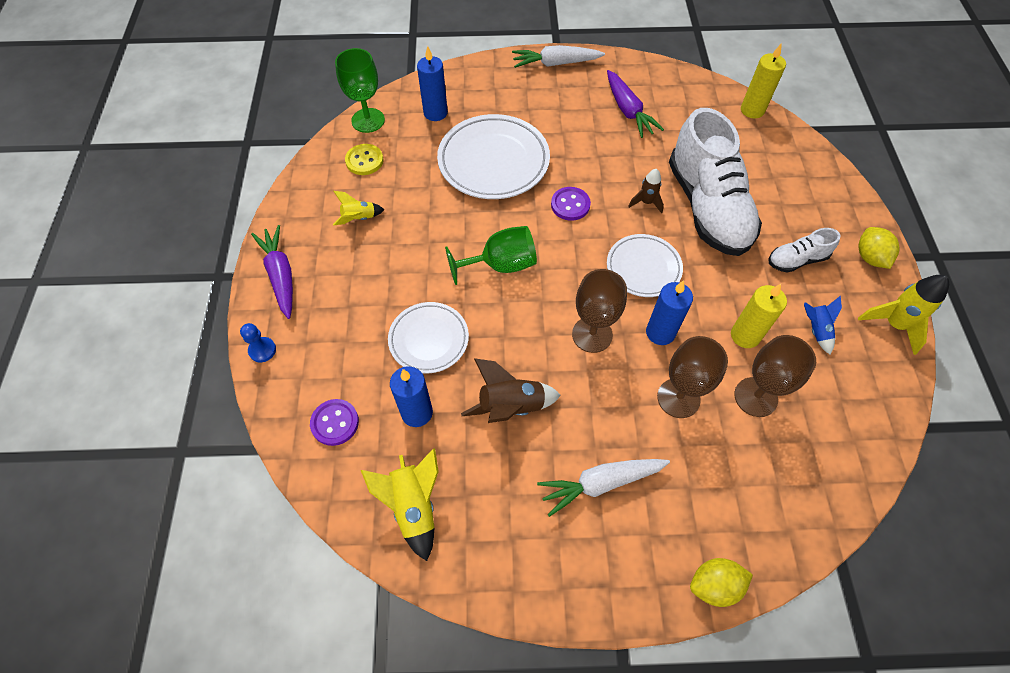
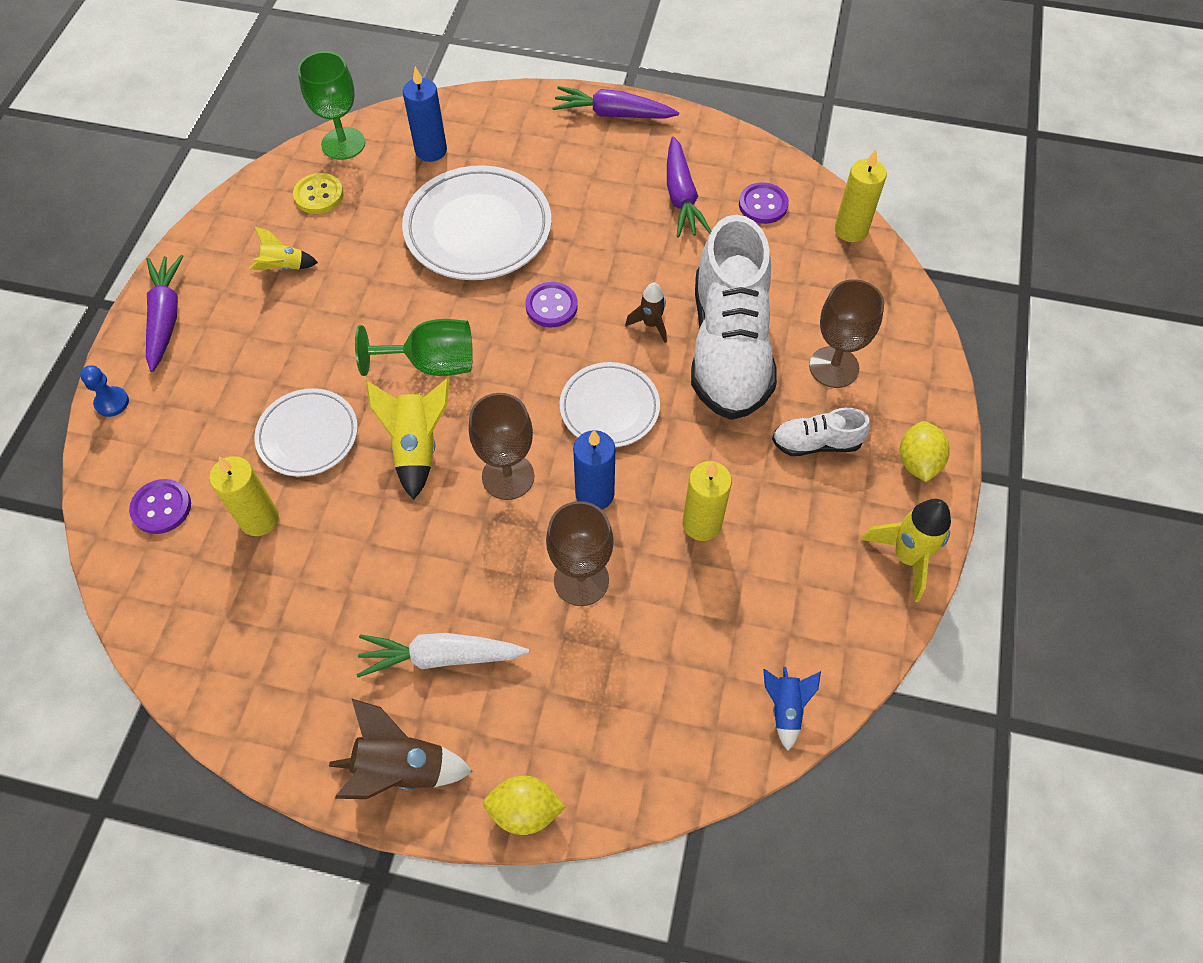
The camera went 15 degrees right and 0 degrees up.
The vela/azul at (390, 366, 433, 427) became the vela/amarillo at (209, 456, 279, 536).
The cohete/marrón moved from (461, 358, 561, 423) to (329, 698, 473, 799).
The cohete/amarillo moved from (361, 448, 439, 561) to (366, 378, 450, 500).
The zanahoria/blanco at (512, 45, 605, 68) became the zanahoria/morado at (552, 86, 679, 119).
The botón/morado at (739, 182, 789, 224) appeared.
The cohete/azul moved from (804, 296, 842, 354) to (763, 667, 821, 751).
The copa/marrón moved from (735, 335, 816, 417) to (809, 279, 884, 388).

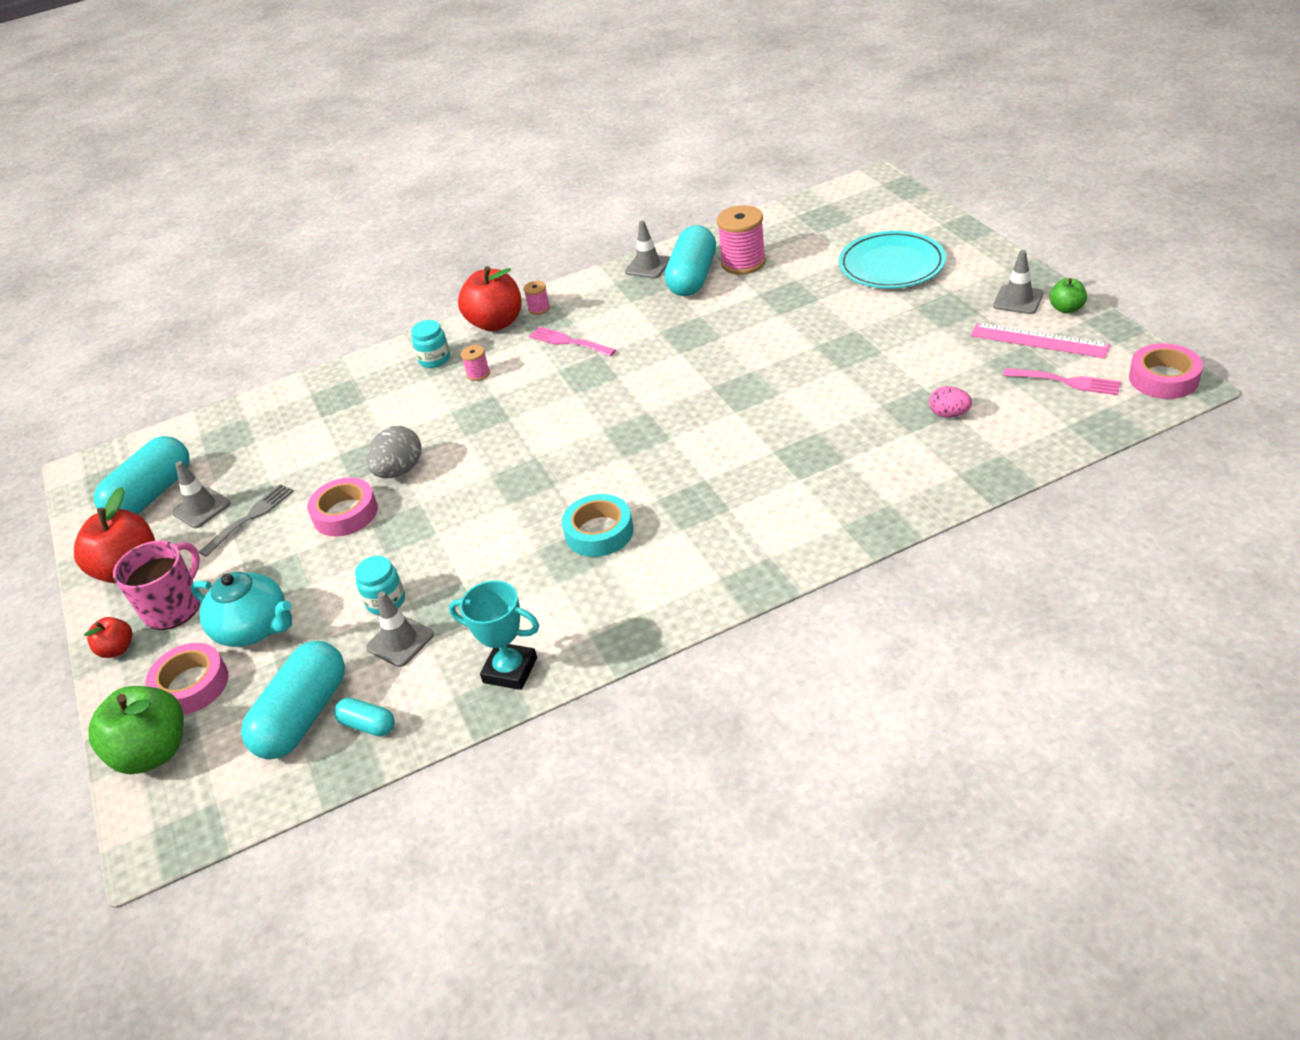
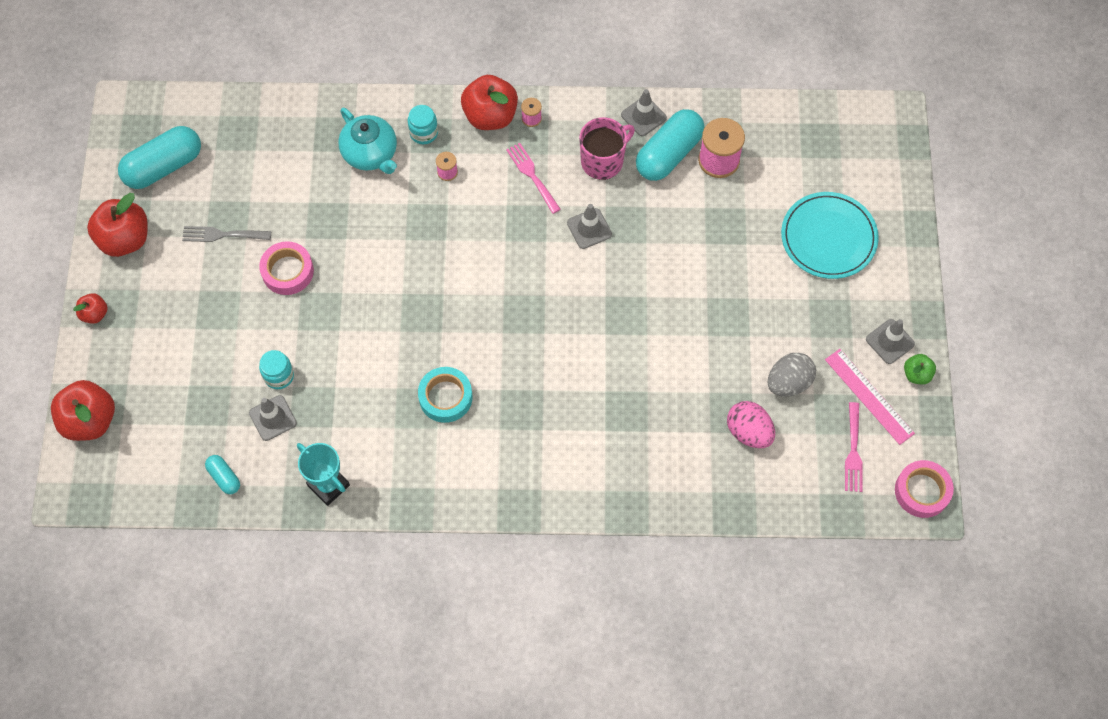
The camera went 20 degrees right and 25 degrees up.
The manzana/verde at (88, 686, 184, 774) became the manzana/rojo at (51, 380, 115, 441).
The tenedor/gris at (199, 484, 294, 557) turned 150 degrees counterclockwise.
The tetera/turquesa moved from (191, 572, 292, 647) to (338, 108, 397, 174).
The cono de tráfico/gris moved from (172, 461, 230, 528) to (567, 204, 612, 249).
The taza/rosa moved from (113, 541, 200, 630) to (579, 117, 635, 180).
The huevo/rosa at (929, 386, 972, 418) changed to 1.57 times the size.
The huevo/gris moved from (366, 426, 421, 478) to (768, 353, 816, 397).
The tenedor/rosa at (1003, 368, 1121, 395) turned 45 degrees clockwise.
The cinta adhesiva/rosa at (146, 643, 228, 715) disappeared.
The cápsula/turquesa at (241, 641, 345, 760) disappeared.

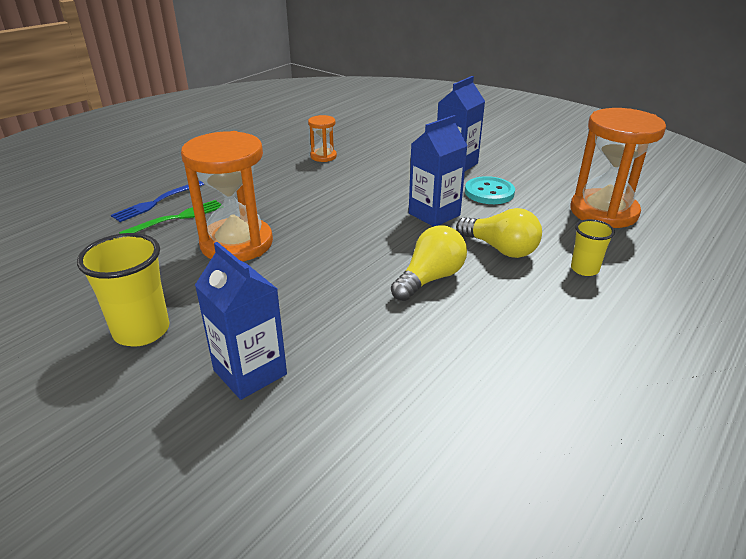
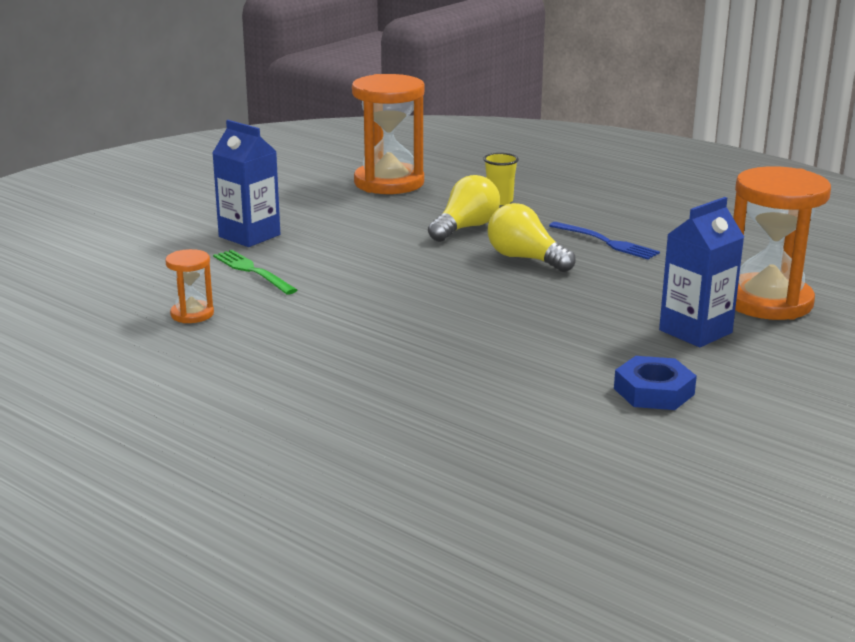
The camera went 90 degrees left and 10 degrees down.
The tenedor/verde moved from (119, 200, 221, 234) to (213, 250, 297, 295).
The tenedor/azul moved from (111, 181, 204, 222) to (549, 222, 660, 260).
The vaso/amarillo at (77, 233, 169, 347) was replaced by the tuerca/azul at (614, 356, 697, 410).
The reloj de arena/naranja moved from (181, 131, 273, 262) to (733, 166, 831, 320).
The cartón de leche/azul at (409, 115, 468, 227) disappeared.
The botón/turquesa at (465, 176, 515, 204) disappeared.

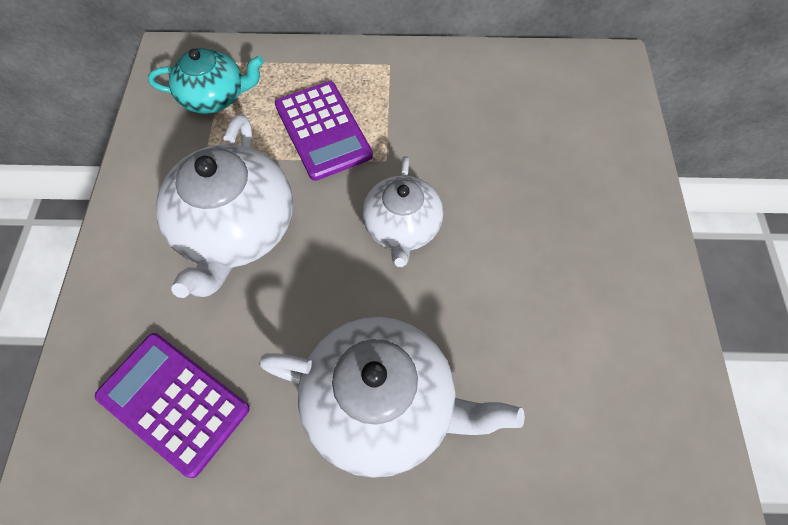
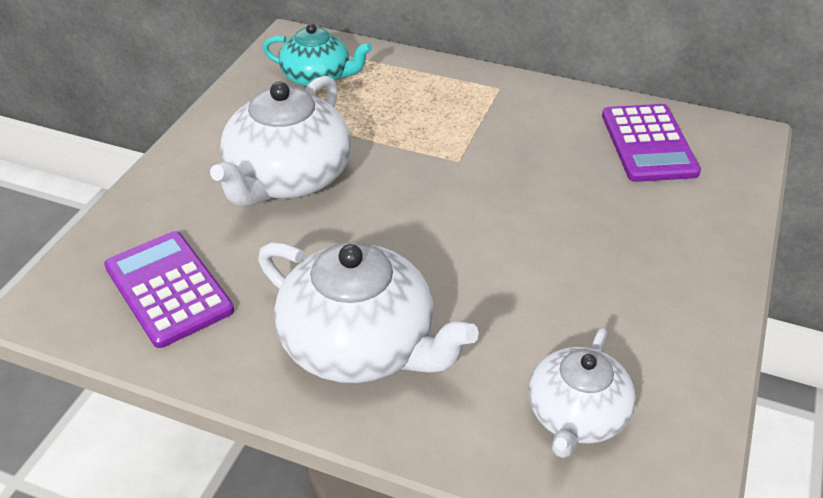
The camera went 20 degrees right and 20 degrees down.
The tetera/blanco moved from (362, 156, 443, 267) to (529, 328, 636, 458).
The calculadora/morado moved from (275, 81, 373, 181) to (602, 104, 701, 182).

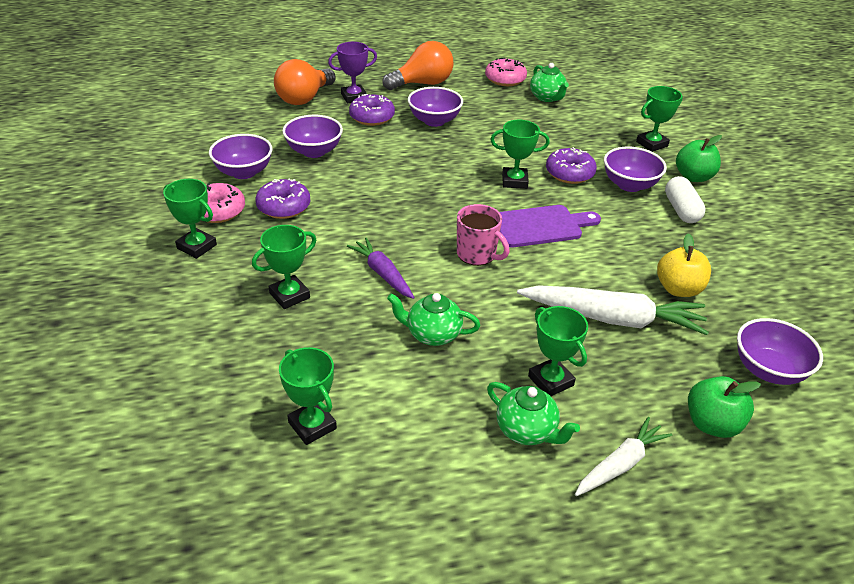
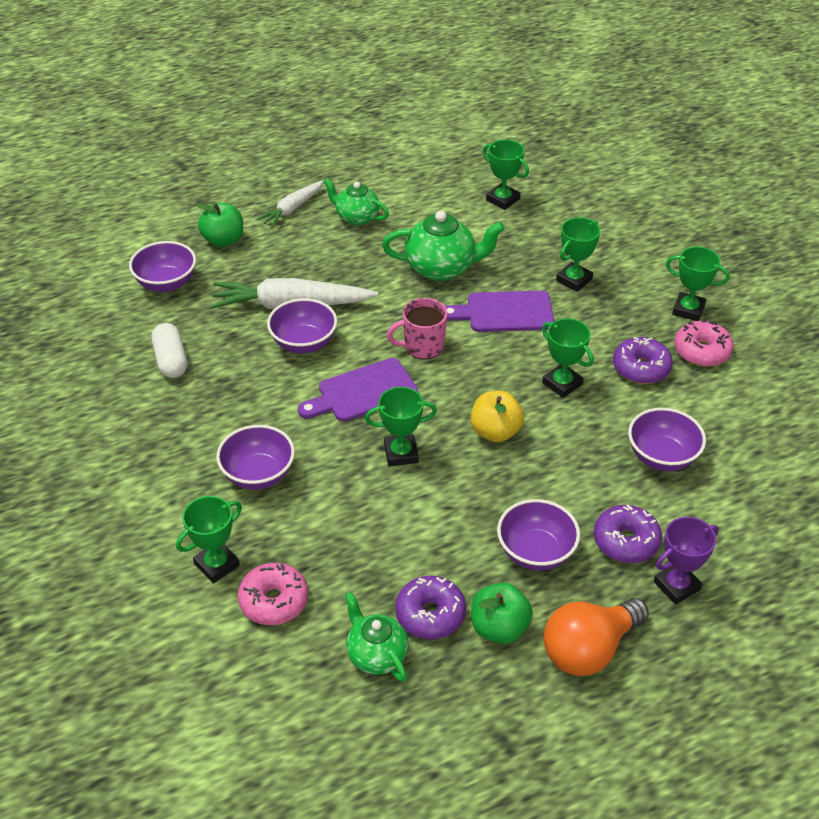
The camera went 170 degrees right and 5 degrees up.
The cápsula/blanco moved from (665, 176, 706, 223) to (152, 323, 187, 378).
The rosquilla/rosa moved from (485, 58, 527, 86) to (238, 563, 308, 625).
The cuenco/morado moved from (209, 134, 273, 179) to (267, 298, 337, 353).
The tetera/verde at (387, 293, 480, 346) changed to 1.54 times the size.
The taza/rosa at (457, 204, 509, 266) turned 45 degrees counterclockwise.
The rosquilla/morado moved from (546, 147, 597, 184) to (395, 576, 466, 639).
The zanahoria/morado at (347, 238, 415, 299) was replaced by the tabla de cortar/morado at (445, 291, 554, 332).
The manzana/amarillo moved from (657, 233, 711, 297) to (471, 391, 524, 442).
The manzana/verde moved from (676, 135, 722, 182) to (471, 583, 533, 644).
The trofeo/verde moved from (528, 306, 588, 396) to (542, 318, 594, 398).
The bombilla/naranja at (274, 59, 336, 105) disappeared.

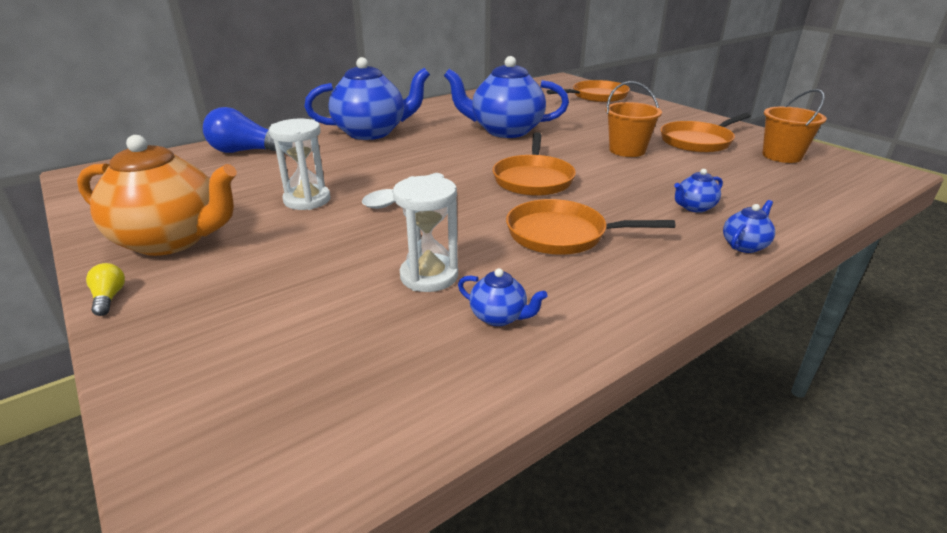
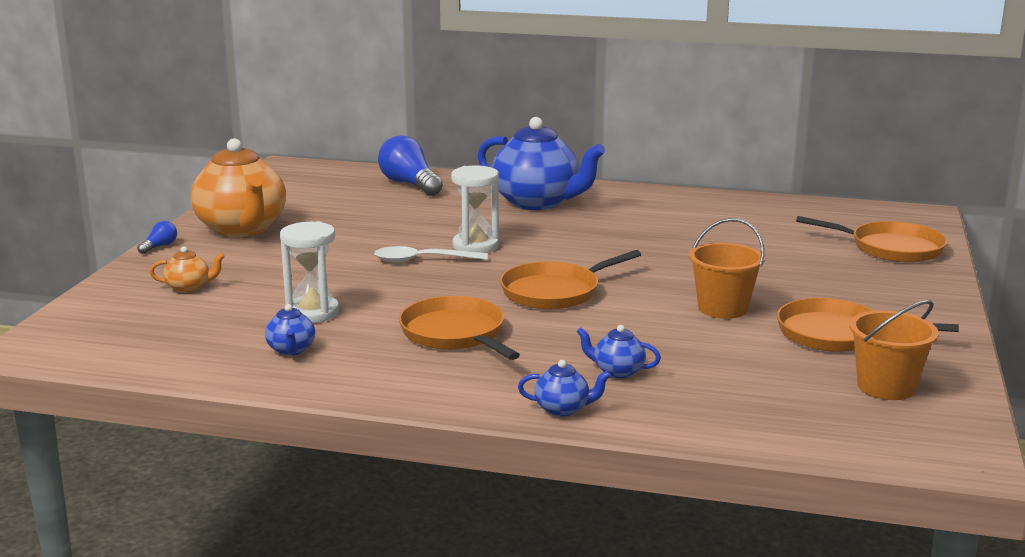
The camera went 50 degrees right and 10 degrees down.
The bombilla/amarillo at (86, 263, 125, 316) became the bombilla/azul at (137, 221, 177, 254).
The tetera/naranja at (150, 246, 225, 293) appeared.
The reloj de arena/blanco moved from (269, 119, 331, 210) to (451, 165, 499, 253).
The tetera/azul at (444, 56, 569, 138) disappeared.

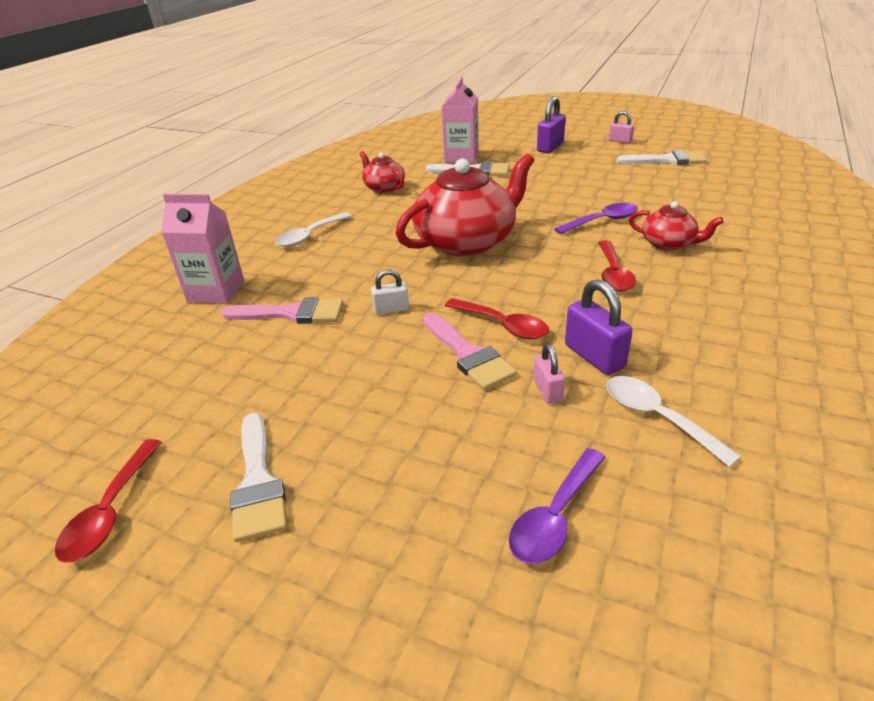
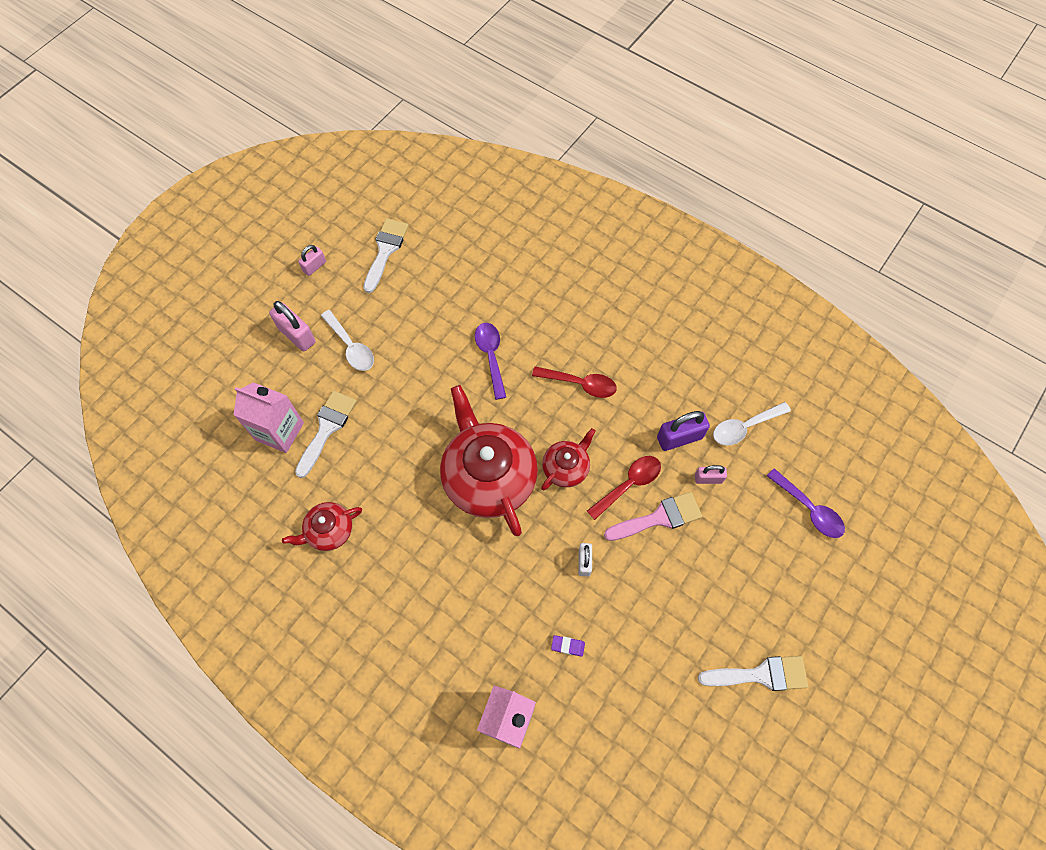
The camera went 80 degrees left and 30 degrees up.
The candado/morado at (537, 96, 566, 153) became the candado/rosa at (269, 301, 316, 351).
The cuchara/blanco moved from (275, 212, 351, 247) to (321, 310, 374, 371).
The tetera/rojo moved from (629, 201, 724, 251) to (541, 428, 596, 490).
The pincel/rosa at (221, 297, 343, 324) was replaced by the goma de borrar/morado at (551, 635, 585, 657).
The cuchara/rojo at (55, 439, 162, 563) disappeared.

